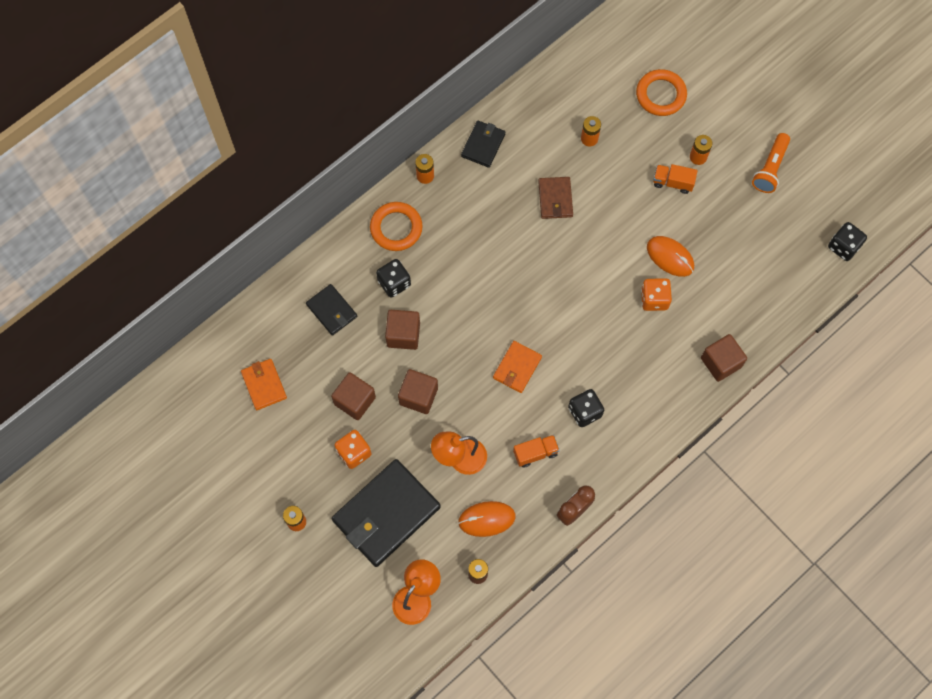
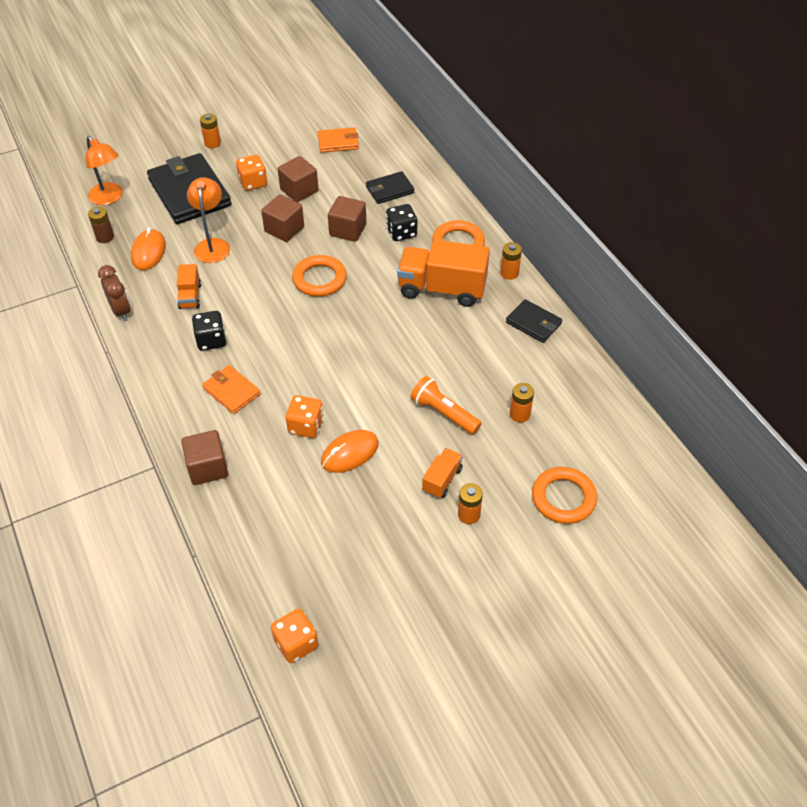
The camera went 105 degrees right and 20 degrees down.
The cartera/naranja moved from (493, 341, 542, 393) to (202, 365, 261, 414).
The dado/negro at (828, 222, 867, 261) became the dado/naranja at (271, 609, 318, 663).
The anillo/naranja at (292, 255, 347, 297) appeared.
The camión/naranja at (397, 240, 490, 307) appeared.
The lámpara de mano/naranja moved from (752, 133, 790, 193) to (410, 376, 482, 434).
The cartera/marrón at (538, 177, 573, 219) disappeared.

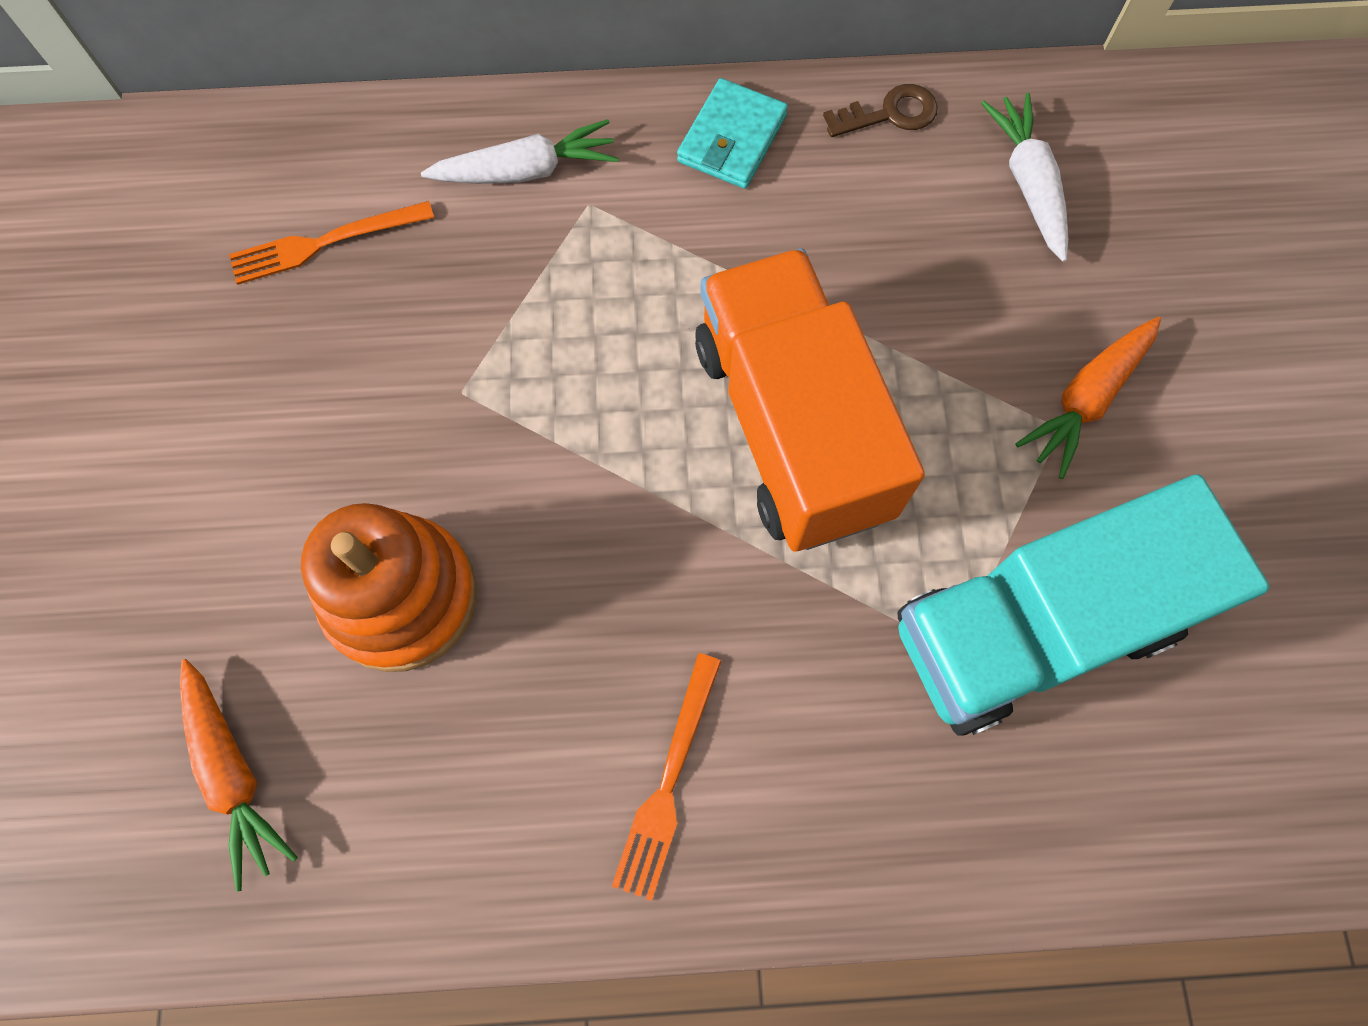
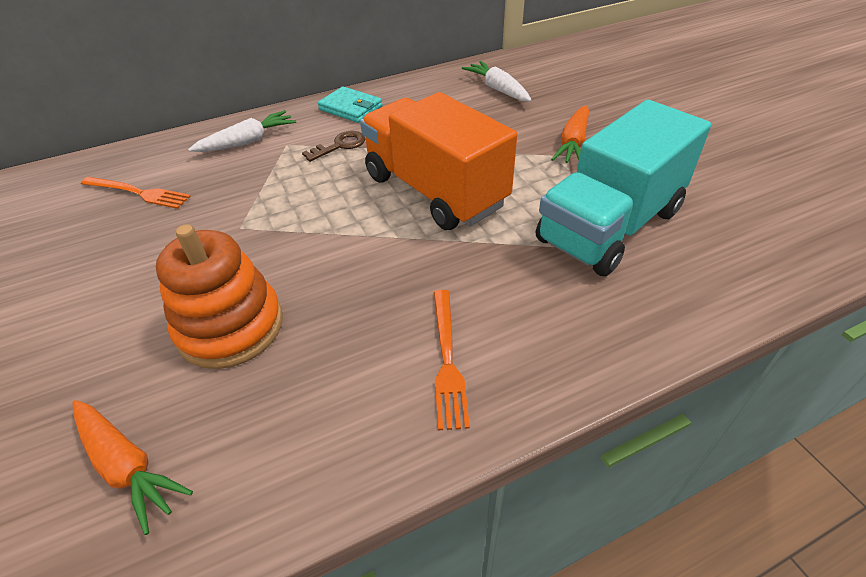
The camera went 20 degrees left and 25 degrees down.
The tenedor/naranja at (229, 201, 434, 285) turned 120 degrees counterclockwise.
The llave/marrón moved from (823, 84, 938, 137) to (302, 131, 365, 162).
The cartera/turquesa at (677, 78, 788, 189) turned 60 degrees counterclockwise.

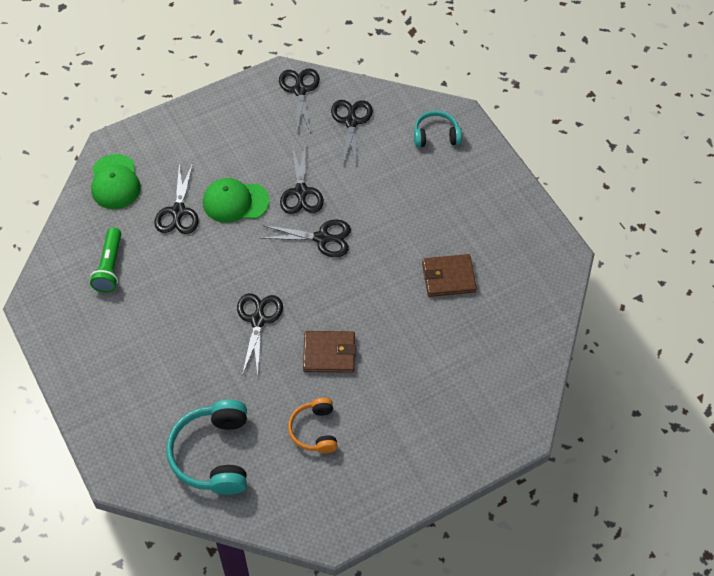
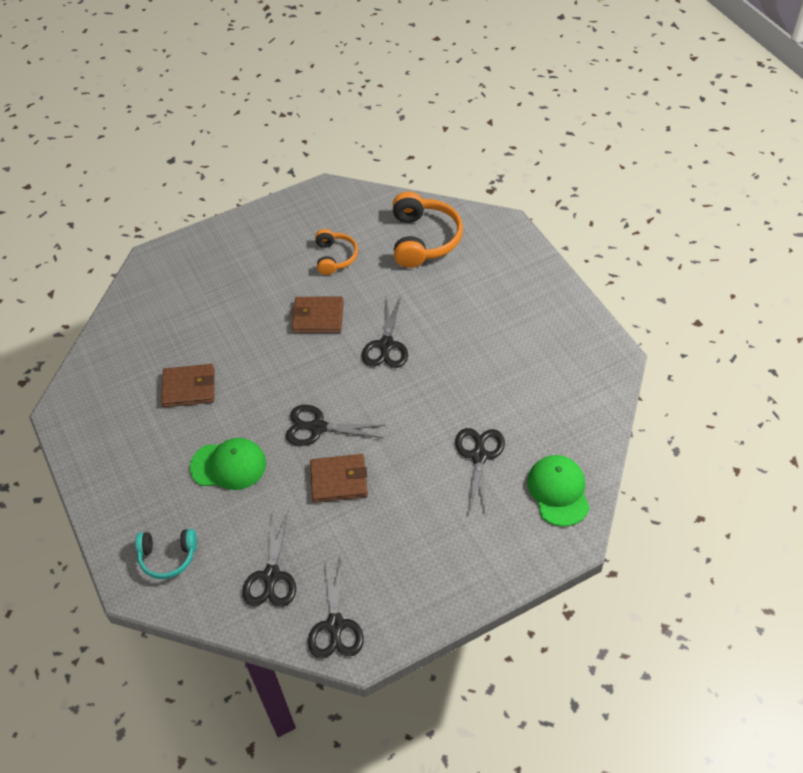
The camera went 175 degrees left and 5 degrees down.
The gorra/verde moved from (203, 178, 270, 223) to (190, 438, 266, 490).
The tijeras/negro at (280, 143, 324, 214) was replaced by the cartera/marrón at (310, 454, 368, 503).
The auriculares/turquesa at (166, 400, 247, 495) became the auriculares/naranja at (393, 192, 463, 268).
The lámpara de mano/verde at (90, 227, 121, 292) disappeared.

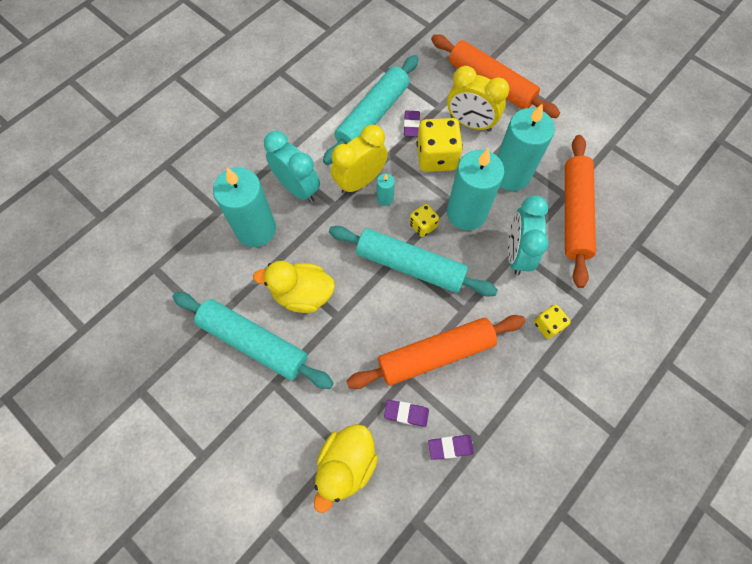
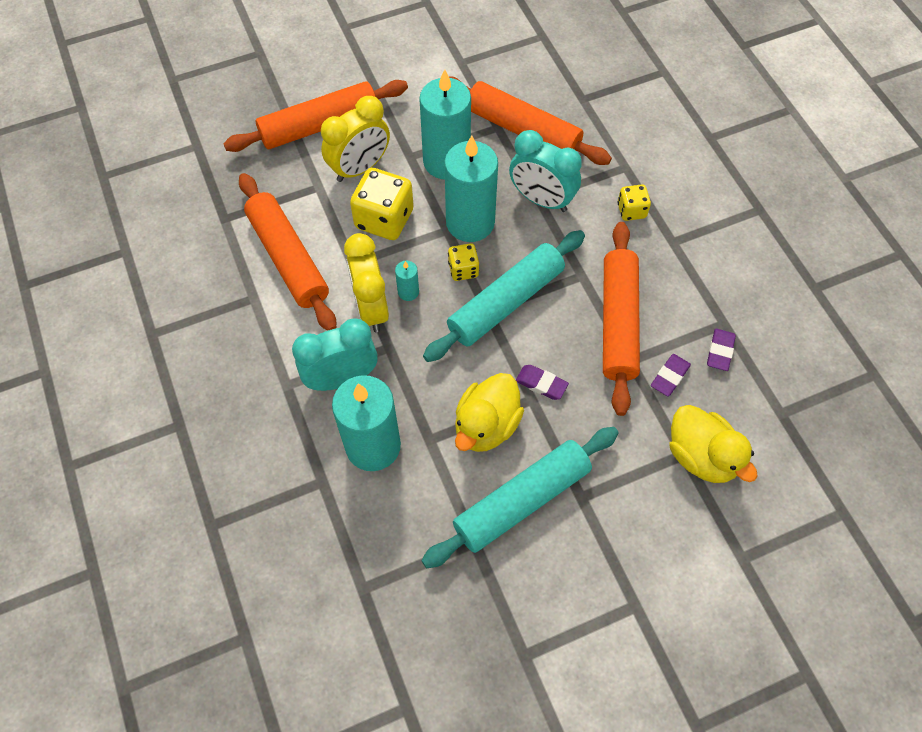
The camera went 65 degrees left and 5 degrees down.
The rodillo/turquesa at (323, 55, 419, 165) became the rodillo/naranja at (239, 173, 336, 330).
The goma de borrar/morado moved from (404, 111, 420, 137) to (516, 365, 569, 400).

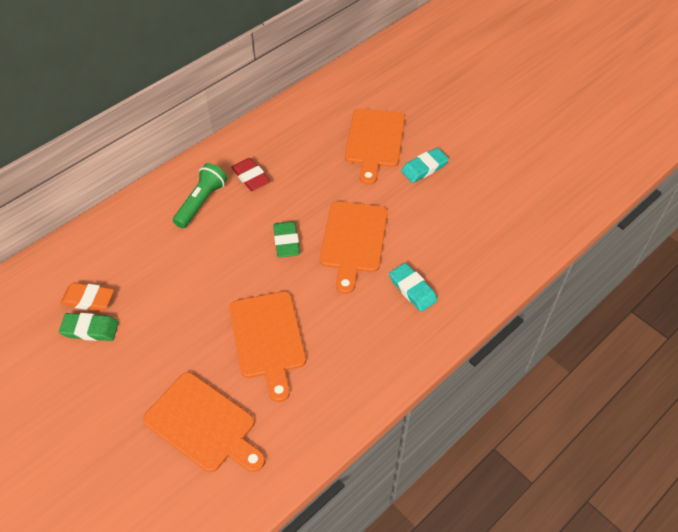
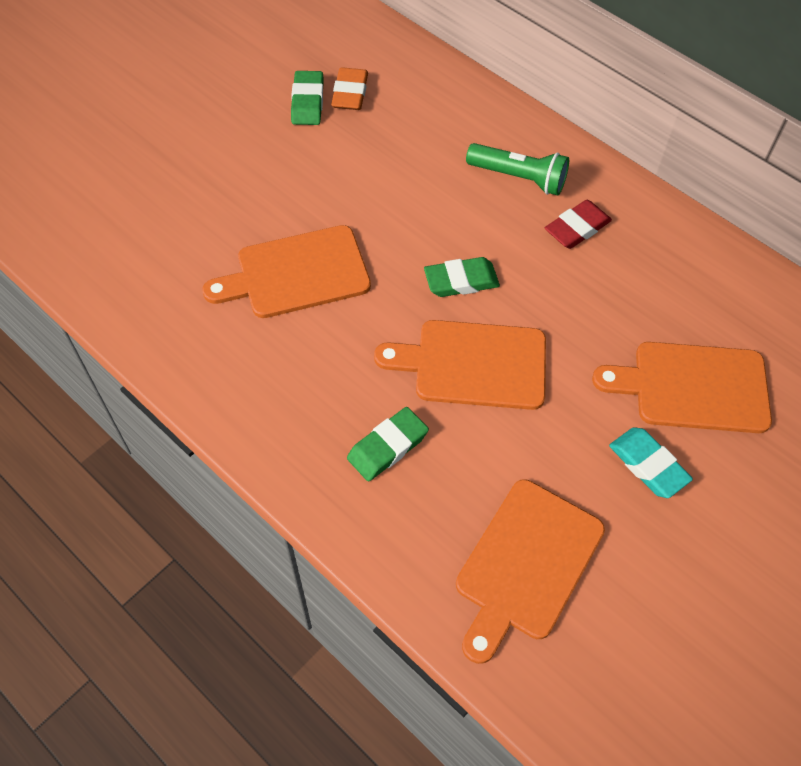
The camera went 85 degrees right and 5 degrees up.
The goma de borrar/turquesa at (389, 263, 438, 312) became the goma de borrar/verde at (347, 407, 429, 481).
The tabla de cortar/naranja moved from (143, 372, 265, 472) to (456, 479, 605, 664).

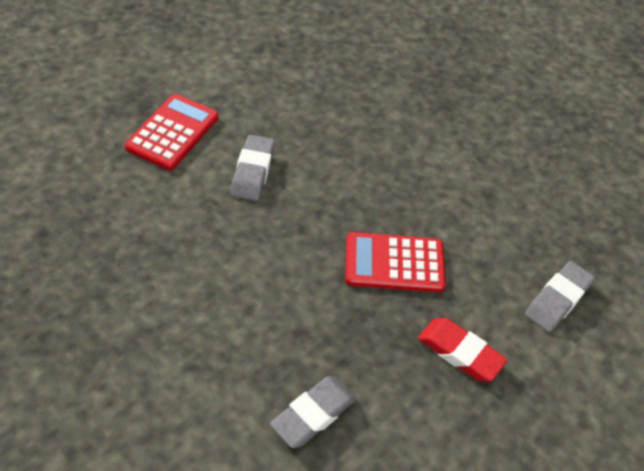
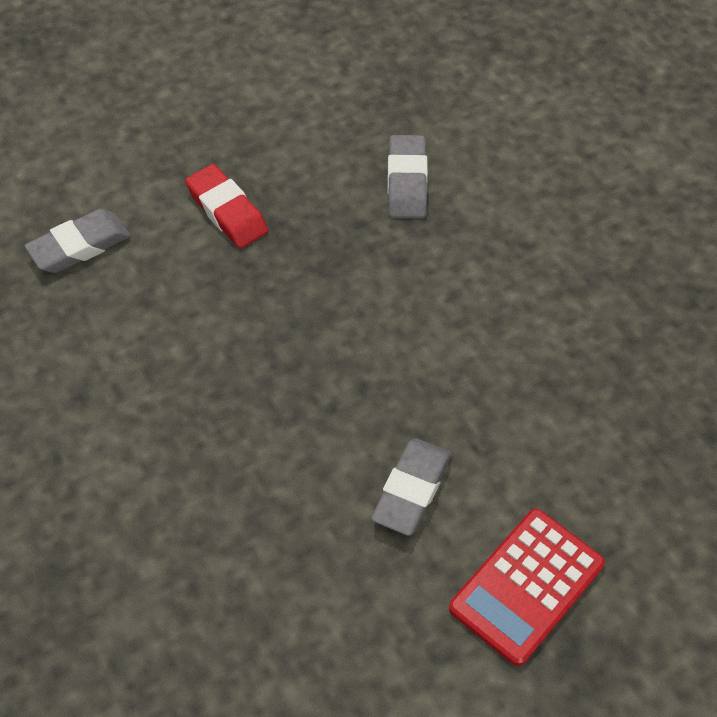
The camera went 160 degrees left and 5 degrees up.
The goma de borrar/gris at (270, 376, 357, 448) turned 60 degrees counterclockwise.
The calculadora/rojo at (345, 232, 446, 292) disappeared.

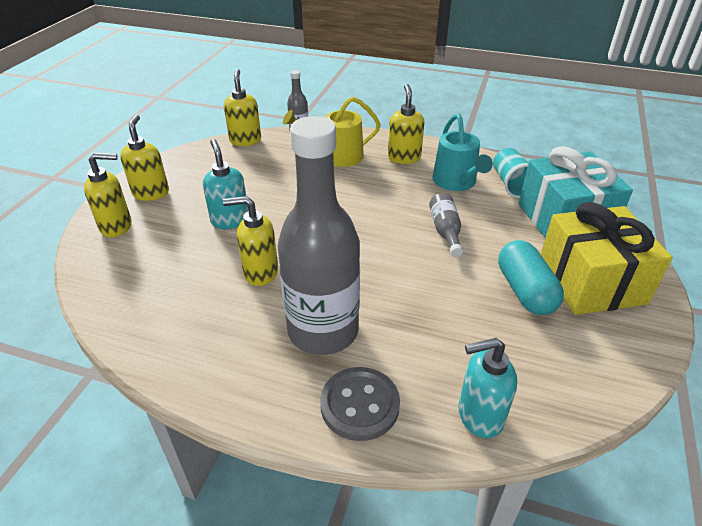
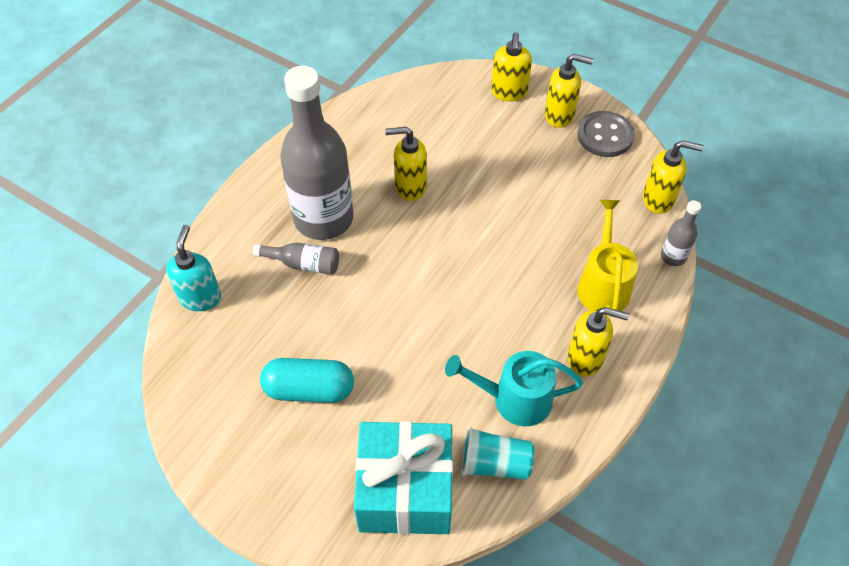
The camera went 105 degrees right and 15 degrees up.
The botella/gris moved from (429, 193, 463, 257) to (253, 243, 339, 275).
The dispensador de jabón/amarillo at (223, 196, 278, 286) turned 105 degrees counterclockwise.
The botón/gris moved from (320, 367, 400, 441) to (577, 111, 634, 157).
The dispensador de jabón/turquesa at (203, 139, 248, 229) disappeared.
The regalo/amarillo at (541, 202, 673, 315) disappeared.

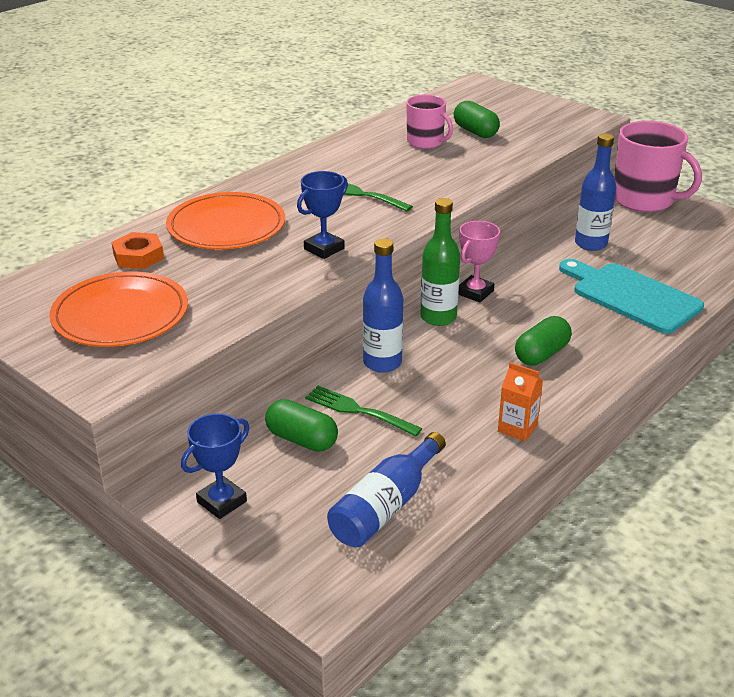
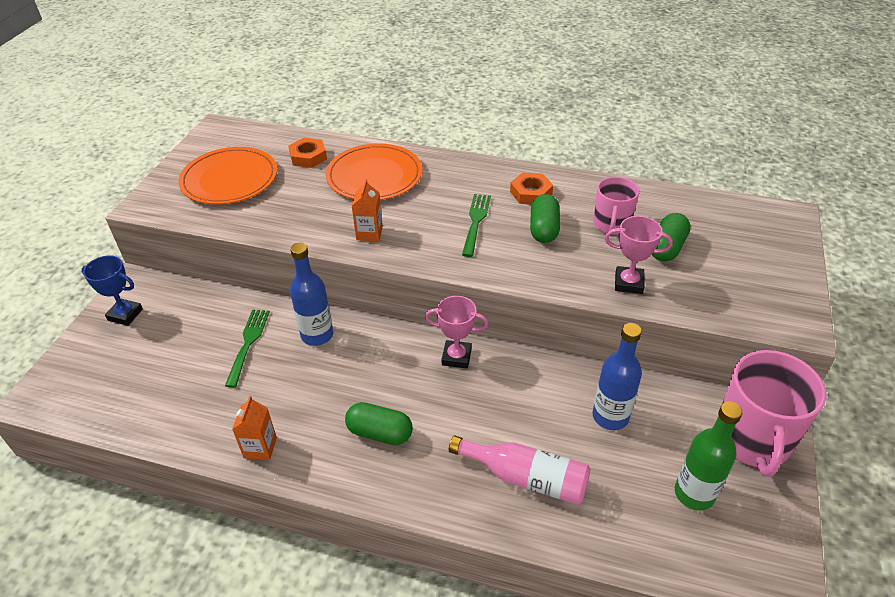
The camera went 65 degrees right and 10 degrees up.
The trofeo/azul at (297, 171, 348, 259) was replaced by the cartón de leche/naranja at (352, 179, 383, 241).
The tabla de cortar/turquesa at (559, 259, 704, 334) was replaced by the botella/rosa at (449, 435, 591, 505).
The tuerca/naranja at (510, 172, 553, 204) appeared.
The cápsula/verde moved from (265, 399, 338, 452) to (530, 194, 560, 243).
The trofeo/rosa at (605, 216, 673, 294) appeared.
The botella/verde moved from (420, 198, 460, 326) to (675, 401, 743, 511).
The botella/azul at (327, 432, 446, 547) disappeared.

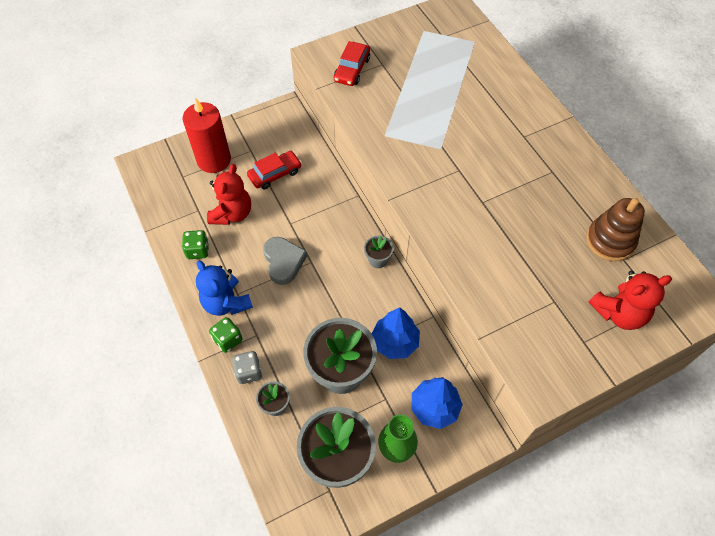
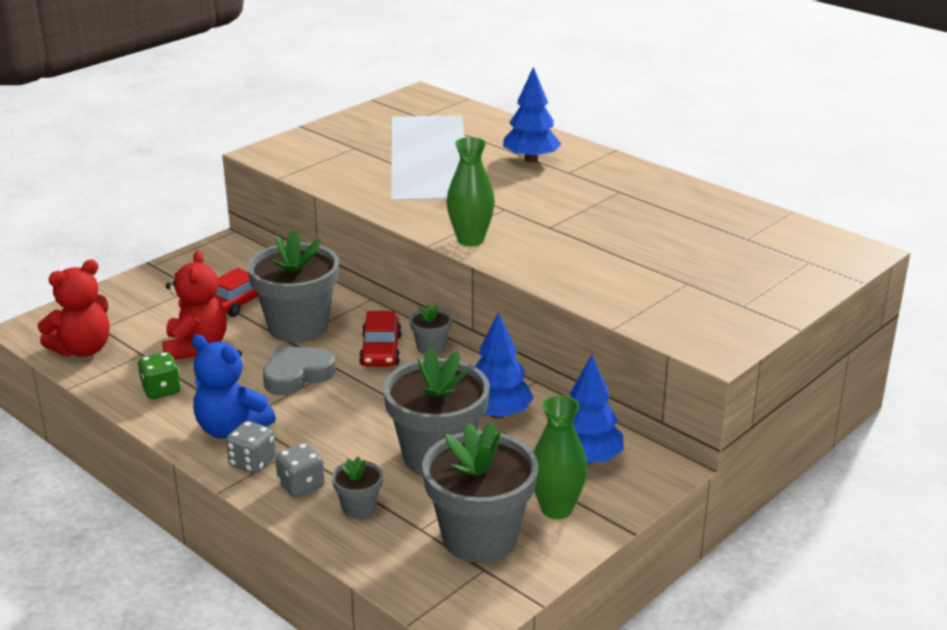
The camera went 20 degrees left and 30 degrees down.
The osito/rojo moved from (588, 271, 672, 330) to (38, 259, 109, 357).
The dado/verde at (209, 317, 243, 353) became the dado/gris at (226, 421, 276, 473).
The maceta/gris at (247, 230, 339, 343) appeared.
The corazón/gris at (263, 237, 307, 285) turned 90 degrees counterclockwise.
The coche/rojo moved from (334, 41, 370, 86) to (359, 311, 402, 367).
The florero/verde at (447, 137, 495, 246) appeared.
The árbol/azul at (503, 67, 561, 162) appeared.
The vela/rojo at (183, 98, 231, 173) disappeared.
The juguete apilable/marrón at (586, 198, 645, 261) disappeared.

